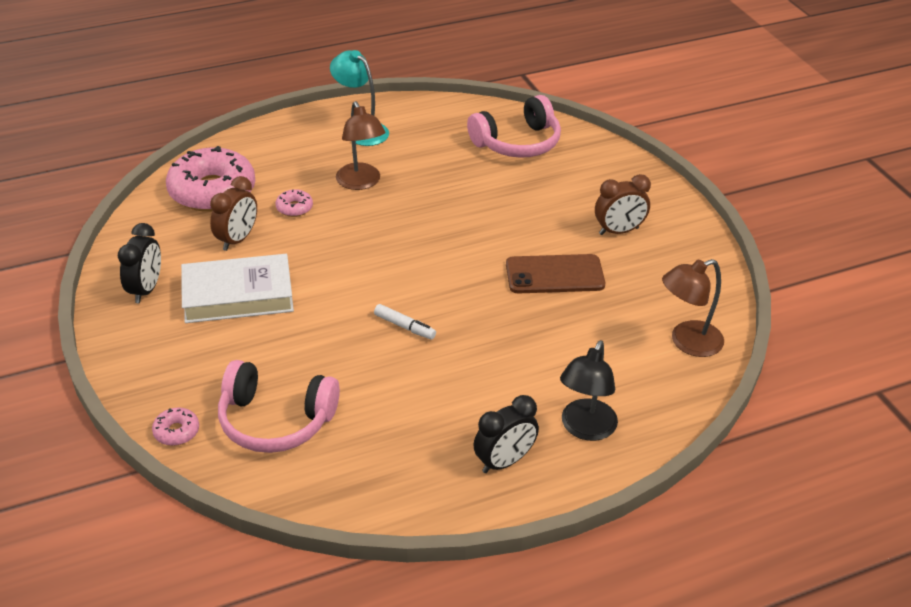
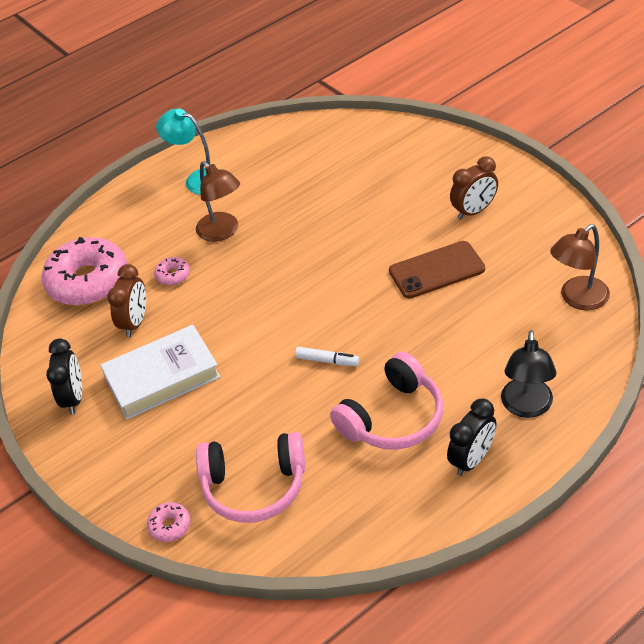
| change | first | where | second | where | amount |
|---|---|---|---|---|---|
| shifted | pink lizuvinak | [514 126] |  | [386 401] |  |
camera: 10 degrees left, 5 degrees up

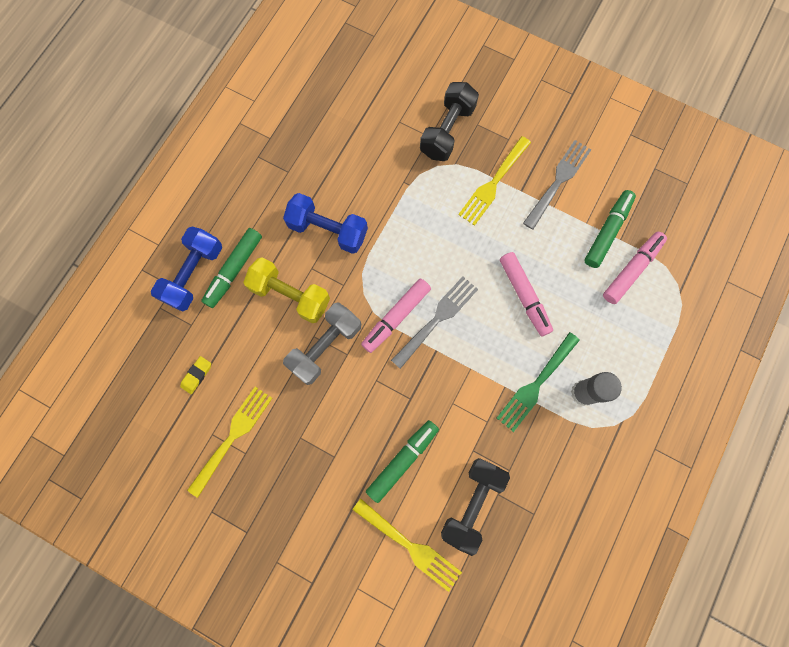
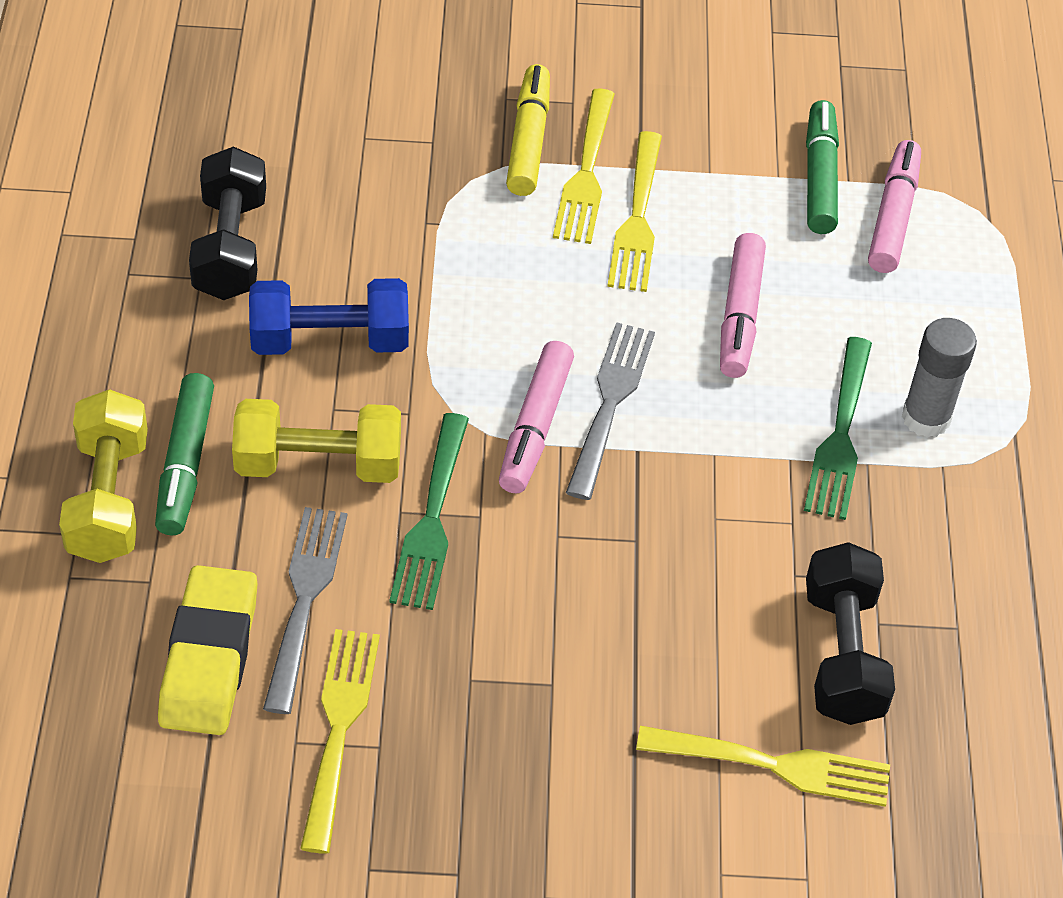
| change | first | where | second | where | amount |
|---|---|---|---|---|---|
| gone | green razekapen | [402 461] |  |  |  |
| new |  |  | yellow razekapen | [528 130] |  |
| new |  |  | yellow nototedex | [634 211] |  |
| shifted | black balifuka | [449 121] |  | [227 223] |  |
| shifted | grey nototedex | [557 185] |  | [305 610] |  |
| swapped | grey balifuka | [322 343] | green nototedex | [429 511] |  |
| repainted | blue balifuka | [186 269] | yellow balifuka | [103 476] |  |
| rotated | pink razekapen | [526 294] |  | [743 305] | 60 degrees clockwise |
| scaled | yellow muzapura | [195 375] |  | [207 650] | x2.21 |
camera: 30 degrees left, 25 degrees down

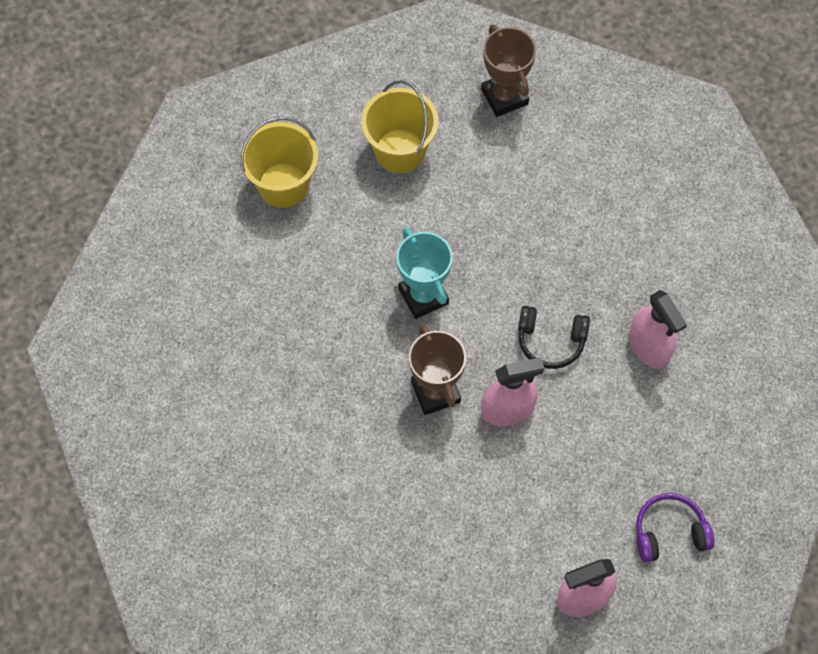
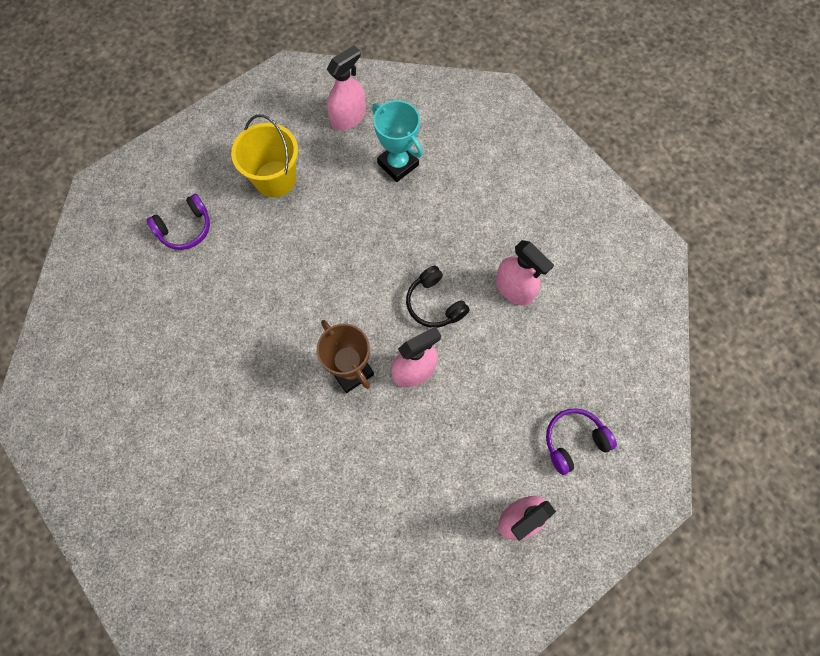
| change | first | where | second | where | amount |
|---|---|---|---|---|---|
| shifted | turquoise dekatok | [424 273] |  | [397 141] |  |
| swapped | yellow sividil | [279 162] | purple lizuvinak | [178 222] |  |
| swapped | brown dekatok | [508 71] | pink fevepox | [346 88] |  |
| rotated | black lizuvinak | [554 337] |  | [438 297] | 60 degrees clockwise |
camera: 15 degrees left, 5 degrees up

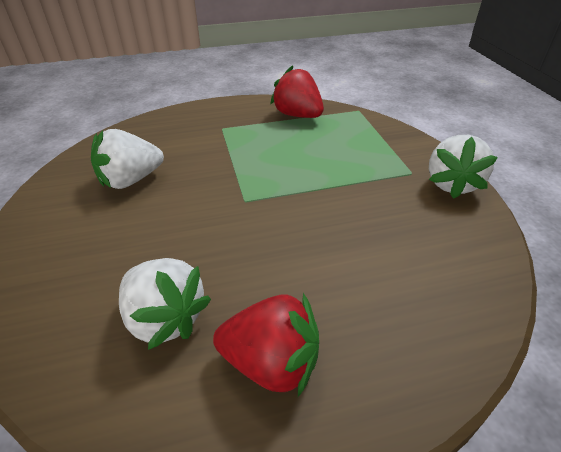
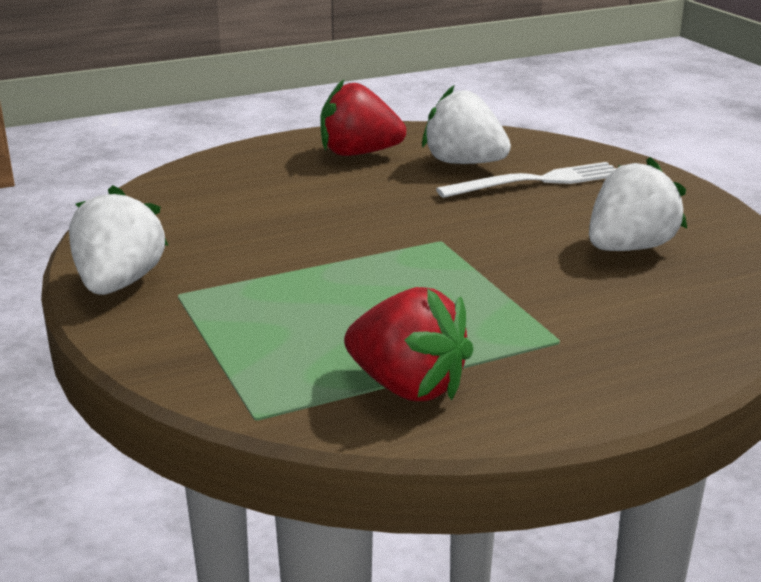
| change | first | where | second | where | amount |
|---|---|---|---|---|---|
| new |  |  | white nototedex | [526 180] |  |
camera: 170 degrees right, 15 degrees down

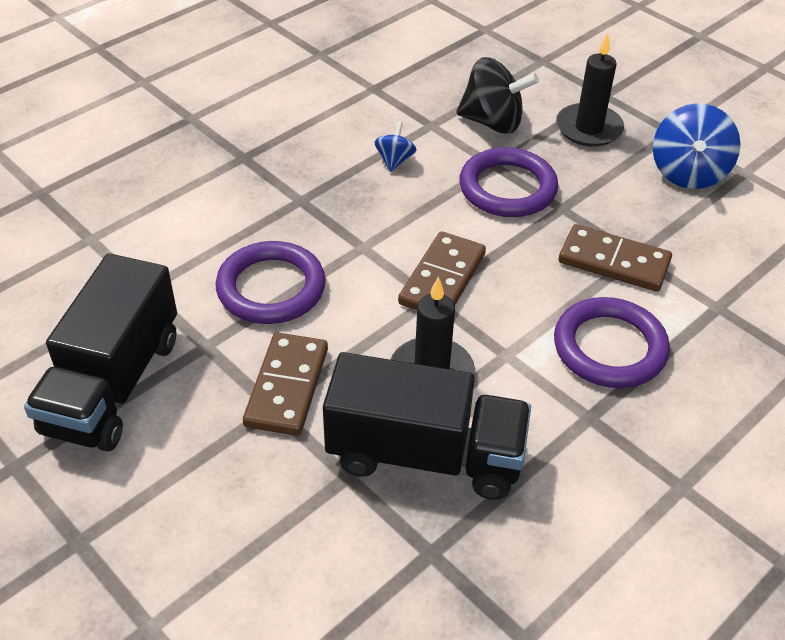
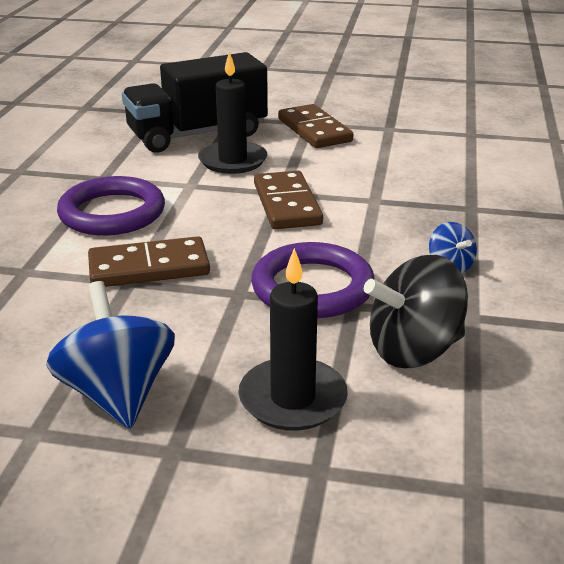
| change | first | where | second | where | amount |
|---|---|---|---|---|---|
| gone | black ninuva | [100 352] |  |  |  |
| gone | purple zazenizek | [271 282] |  |  |  |
camera: 145 degrees right, 15 degrees down

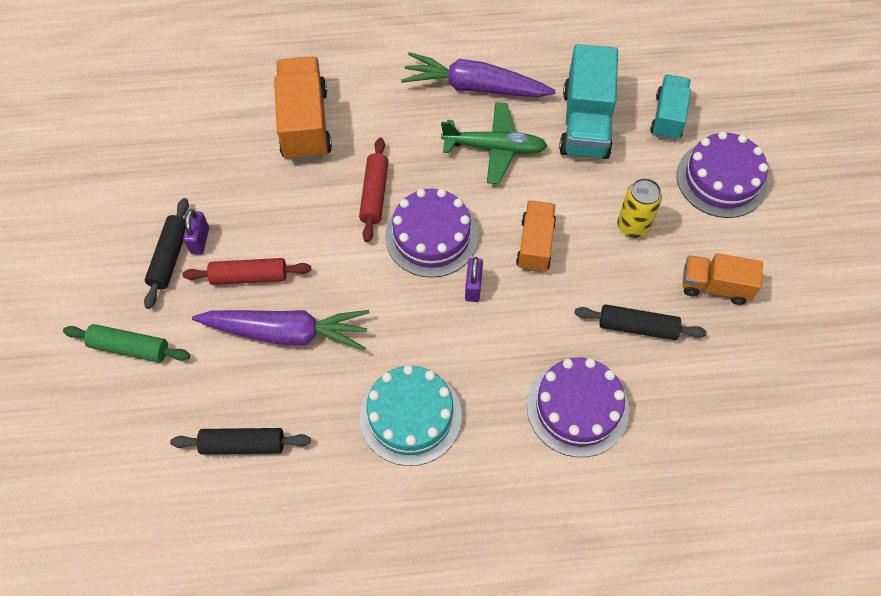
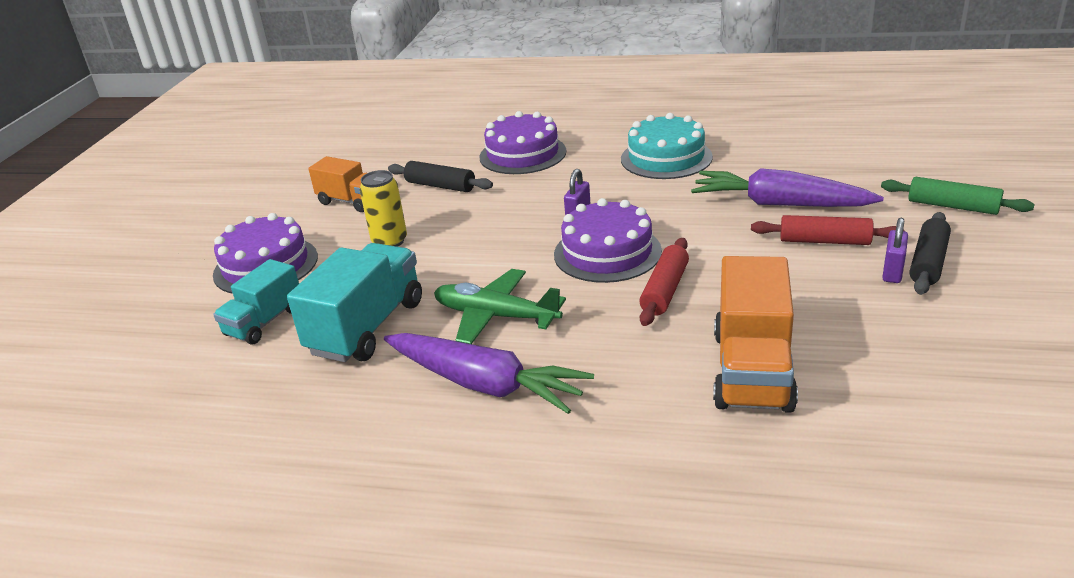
| change | first | where | second | where | amount |
|---|---|---|---|---|---|
| gone | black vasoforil | [240 441] |  |  |  |
| gone | orange ninuva | [536 237] |  |  |  |
camera: 160 degrees left, 30 degrees down

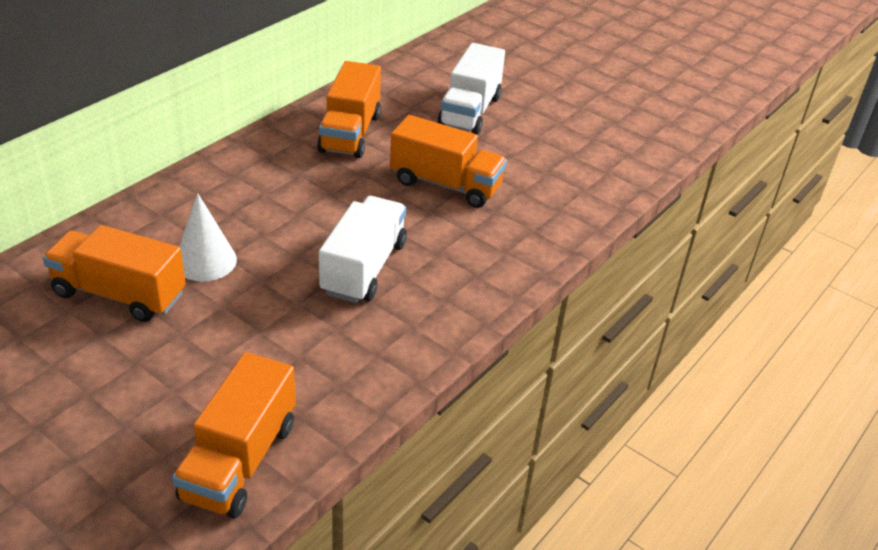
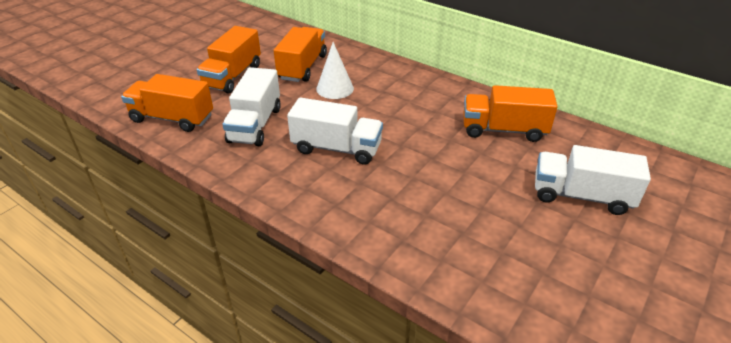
| change | first | where | second | where | amount |
|---|---|---|---|---|---|
| new |  |  | white ninuva | [251 106] |  |
| shifted | orange ninuva | [448 161] |  | [229 59] |  |
camera: 90 degrees right, 0 degrees up

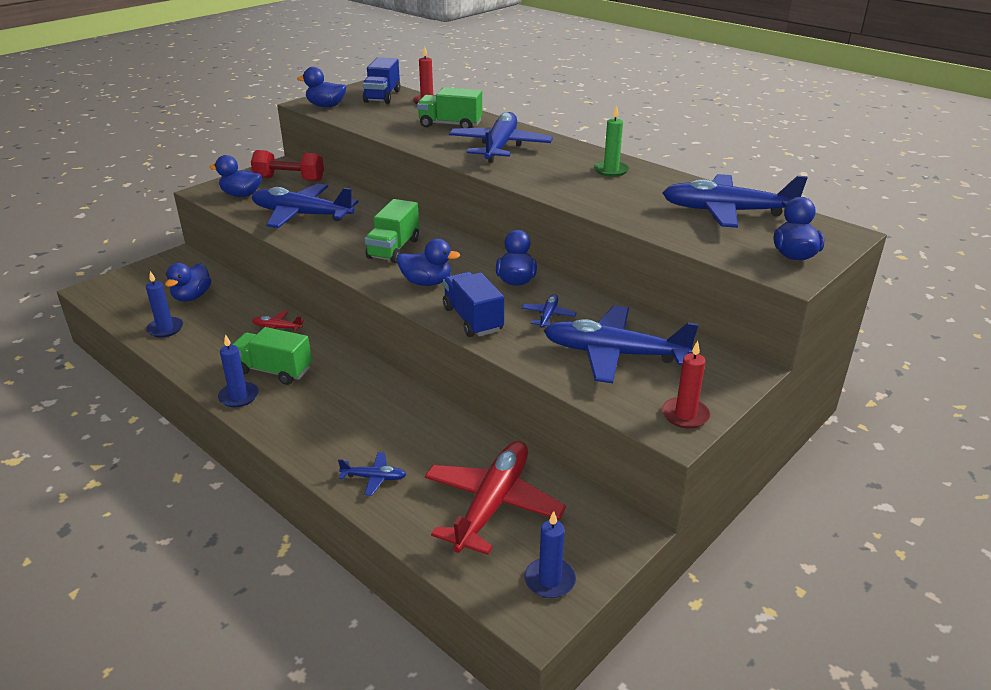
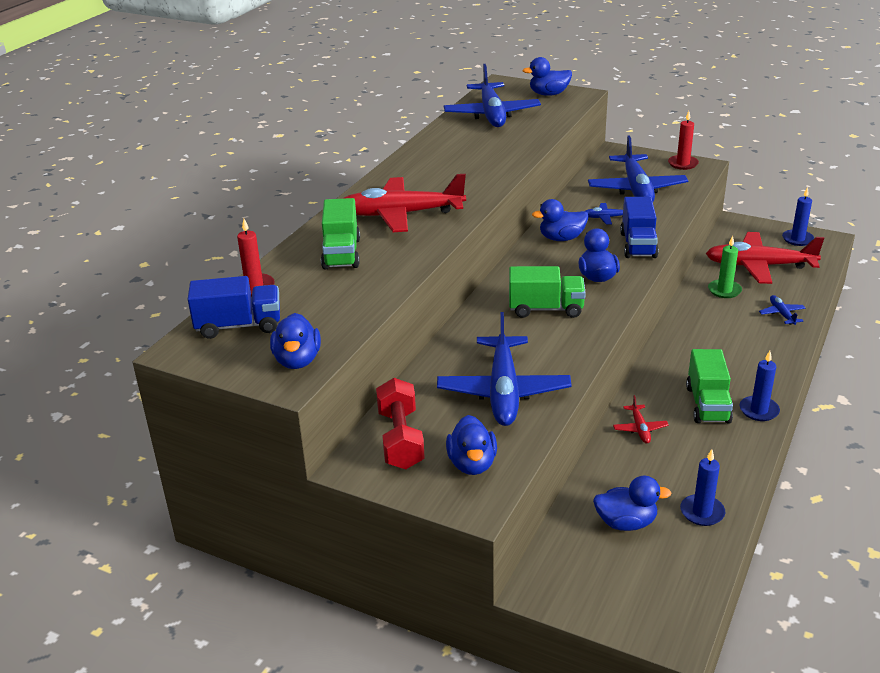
| change | first | where | second | where | amount |
|---|---|---|---|---|---|
| shifted | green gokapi | [611 141] |  | [725 267] |  |
| repainted | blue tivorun | [501 137] | red tivorun | [404 203] |  |
| rotated | blue ninuva | [473 304] |  | [639 227] | 45 degrees counterclockwise |
camera: 105 degrees left, 0 degrees up

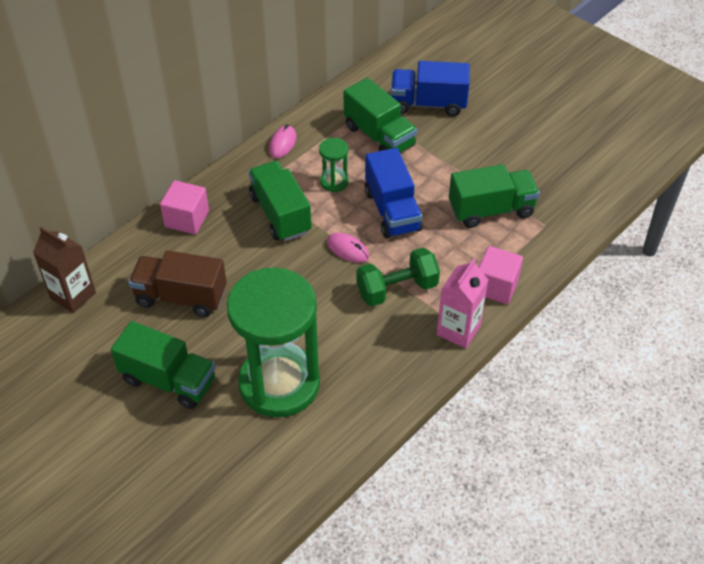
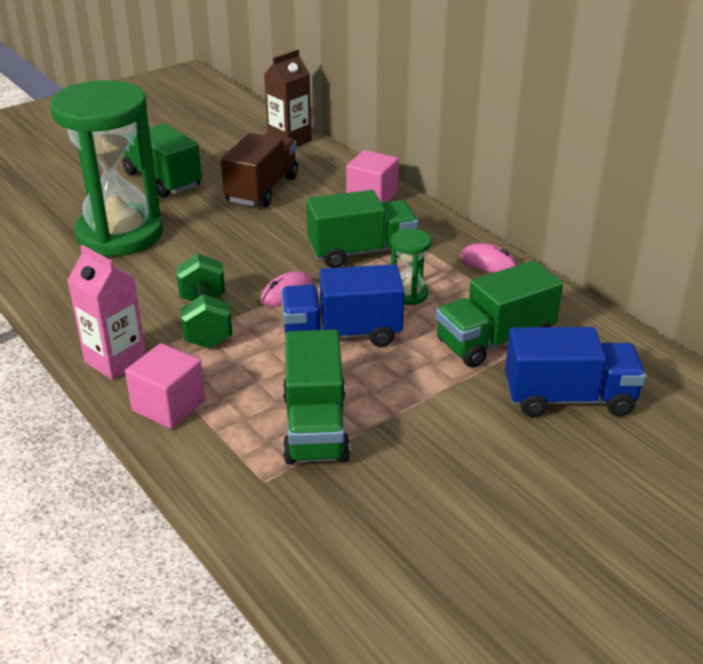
| change | first | where | second | where | amount |
|---|---|---|---|---|---|
| rotated | green ninuva | [163 365] |  | [162 160] | 105 degrees clockwise |
| rotated | blue ninuva | [430 88] |  | [575 372] | 75 degrees clockwise |
camera: 100 degrees right, 15 degrees down

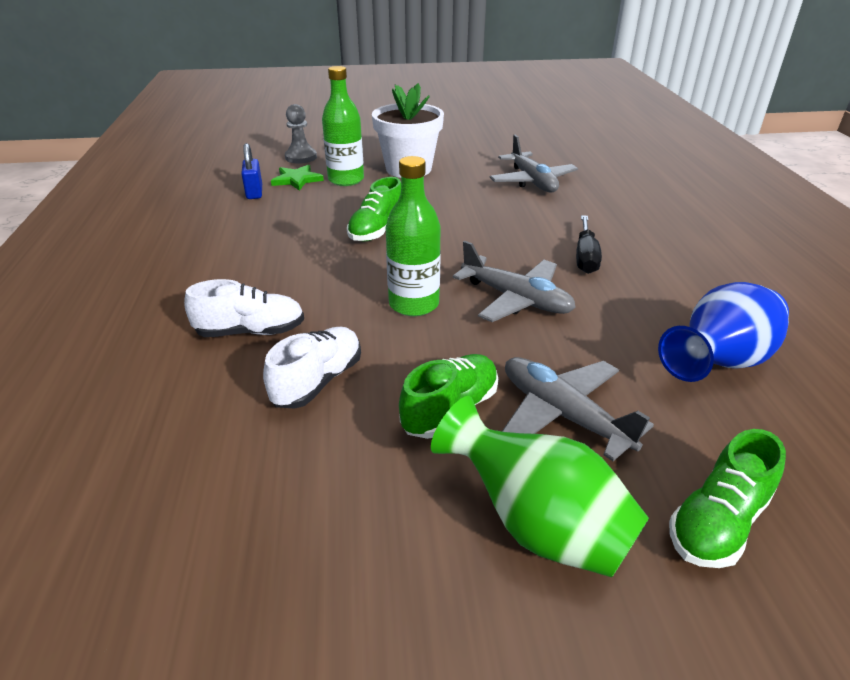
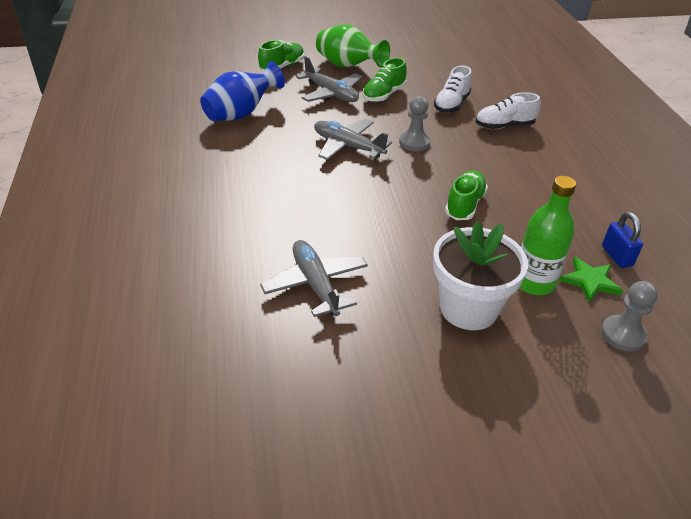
| change | first | where | second | where | amount |
|---|---|---|---|---|---|
| gone | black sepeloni | [589 244] |  |  |  |
| swapped | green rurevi | [413 236] | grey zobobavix | [415 123] |  |
camera: 175 degrees right, 5 degrees up

